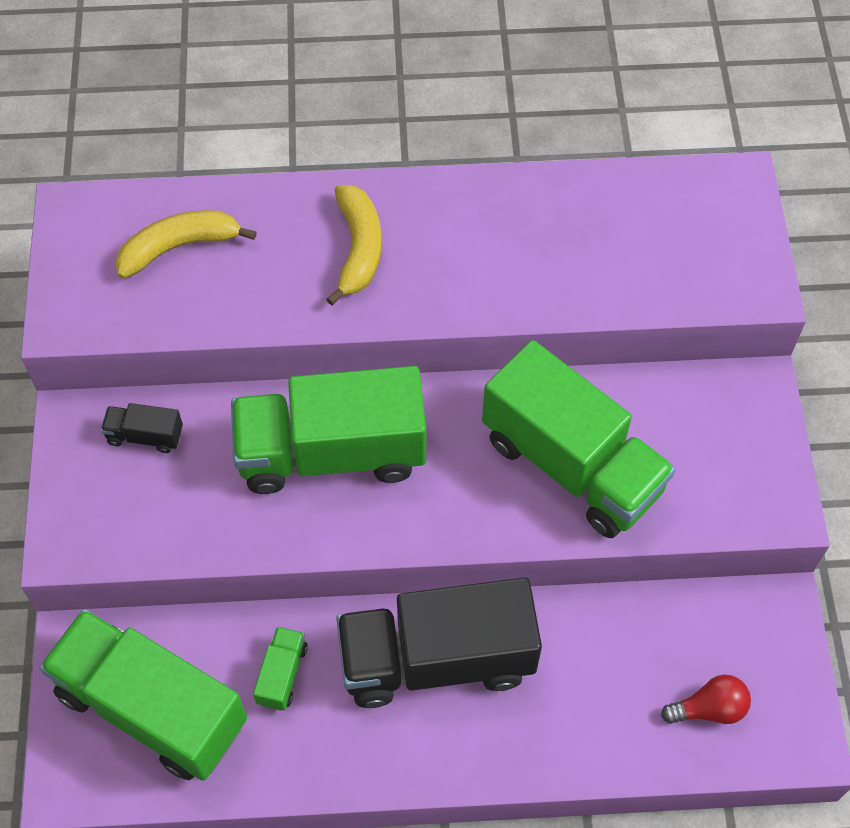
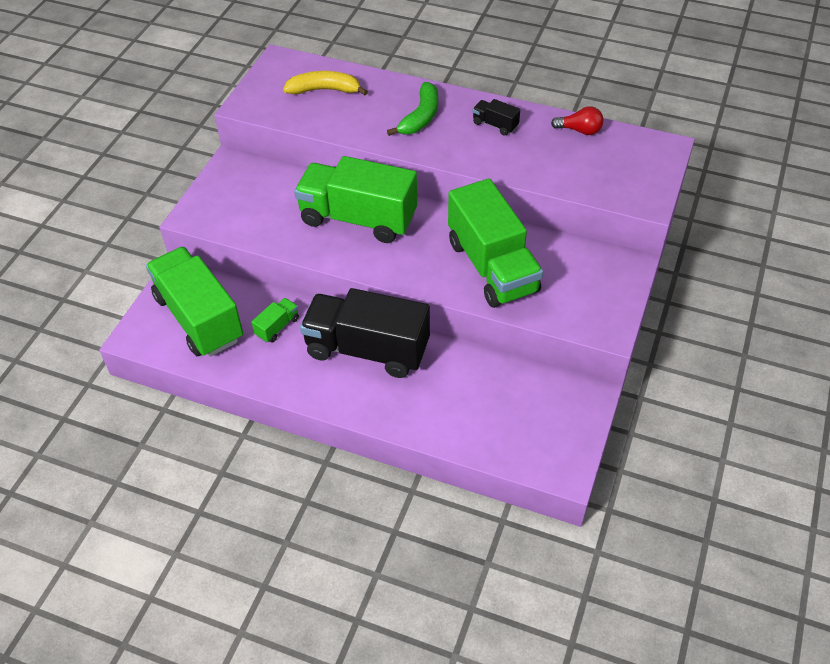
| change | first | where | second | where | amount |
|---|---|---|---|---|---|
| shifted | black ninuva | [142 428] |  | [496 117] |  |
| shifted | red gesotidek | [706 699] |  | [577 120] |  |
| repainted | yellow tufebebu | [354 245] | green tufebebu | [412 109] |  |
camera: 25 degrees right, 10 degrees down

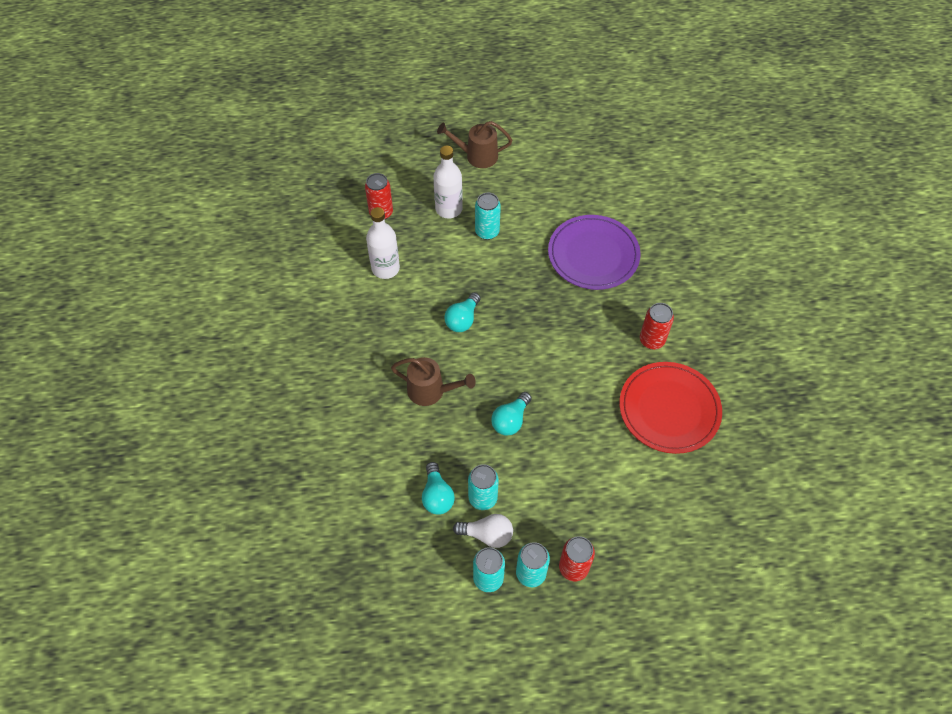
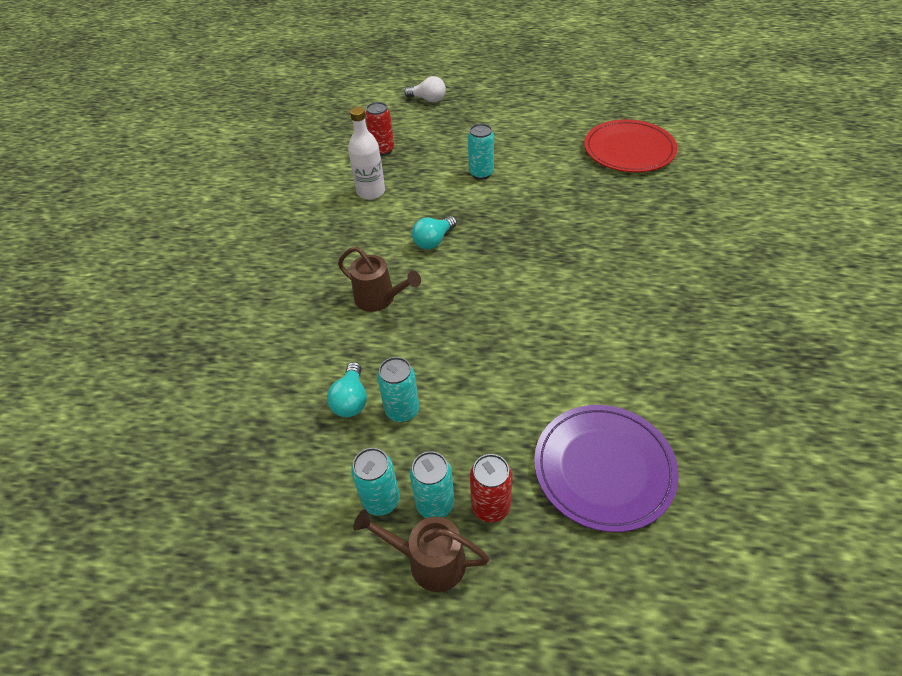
| change | first | where | second | where | amount |
|---|---|---|---|---|---|
| gone | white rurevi | [448 182] |  |  |  |
| gone | turquoise gesotidek | [511 414] |  |  |  |
| gone | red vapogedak | [657 326] |  |  |  |
| shifted | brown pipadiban | [474 144] |  | [421 550] |  |
| shifted | white gesotidek | [483 531] |  | [425 89] |  |
| shifted | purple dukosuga | [594 252] |  | [606 468] |  |
| shifted | red dukosuga | [670 408] |  | [631 145] |  |
camera: 15 degrees right, 10 degrees down

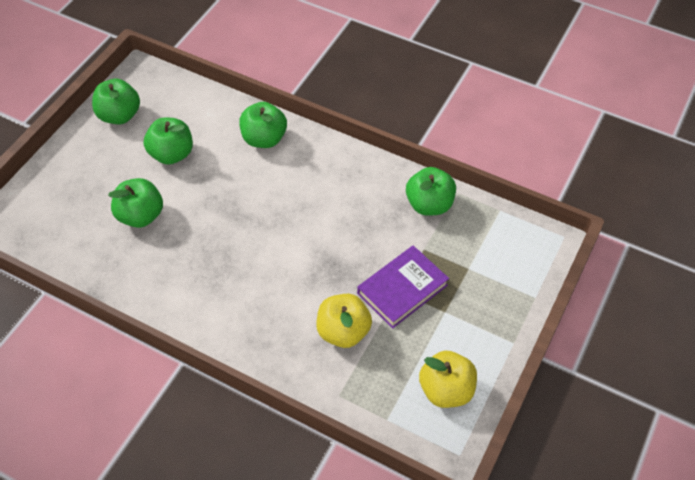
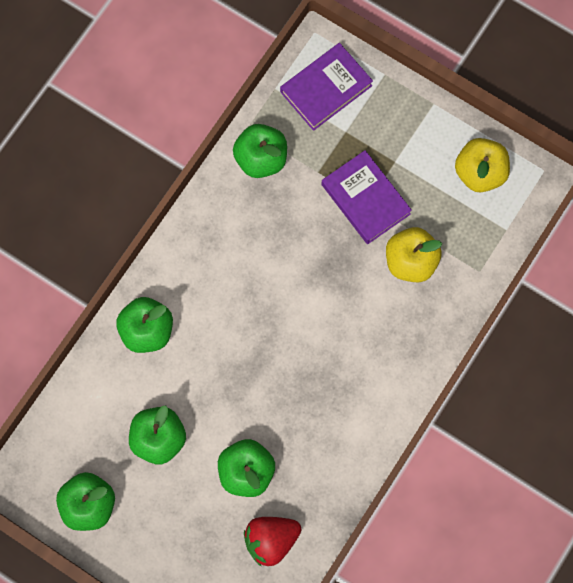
| change | first | where | second | where | amount |
|---|---|---|---|---|---|
| new |  |  | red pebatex | [272 541] |  |
| new |  |  | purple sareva | [326 87] |  |
camera: 85 degrees left, 20 degrees up

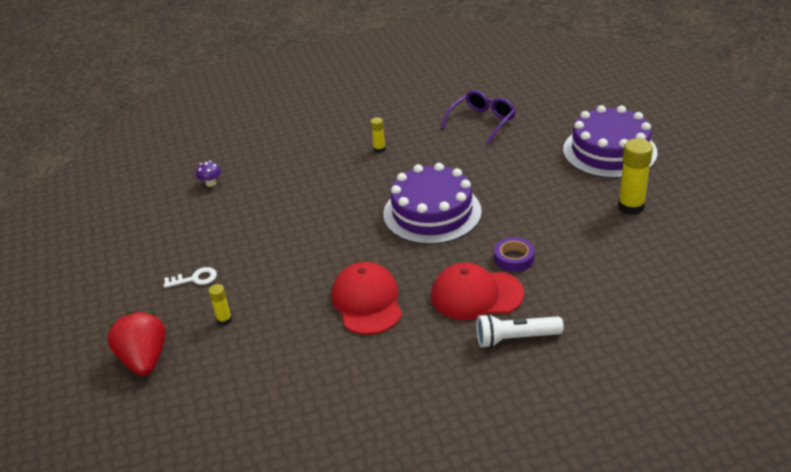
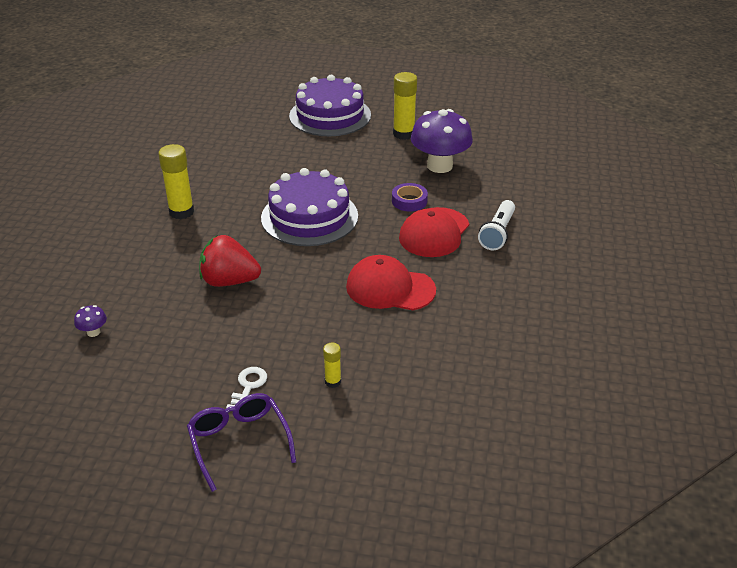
| change | first | where | second | where | amount |
|---|---|---|---|---|---|
| new |  |  | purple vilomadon | [442 141] |  |
| shifted | red pebatex | [136 343] |  | [230 261] |  |
| shifted | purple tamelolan | [478 117] |  | [241 442] |  |
| scaled | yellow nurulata | [377 135] |  | [176 181] | x1.91 |
camera: 65 degrees left, 0 degrees up

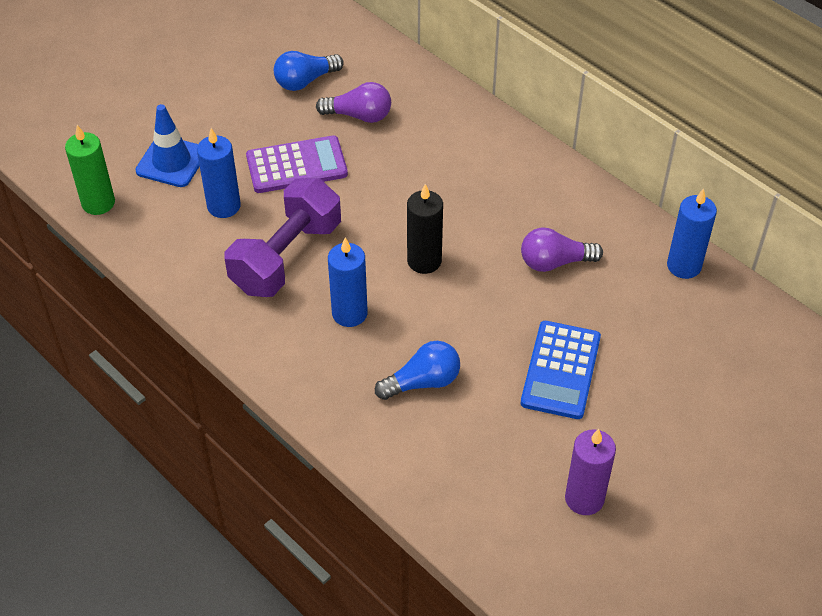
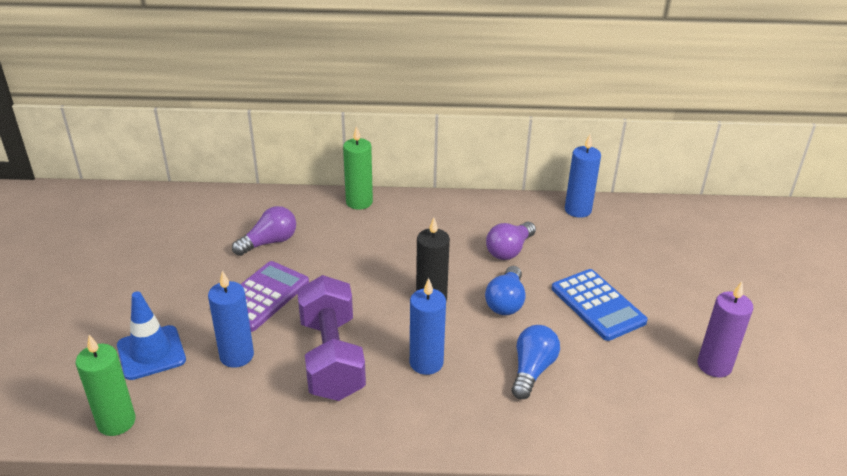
| change | first | where | second | where | amount |
|---|---|---|---|---|---|
| new |  |  | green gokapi | [358 168] |  |
| shifted | blue gesotidek | [309 71] |  | [505 290] |  |
camera: 45 degrees left, 15 degrees down

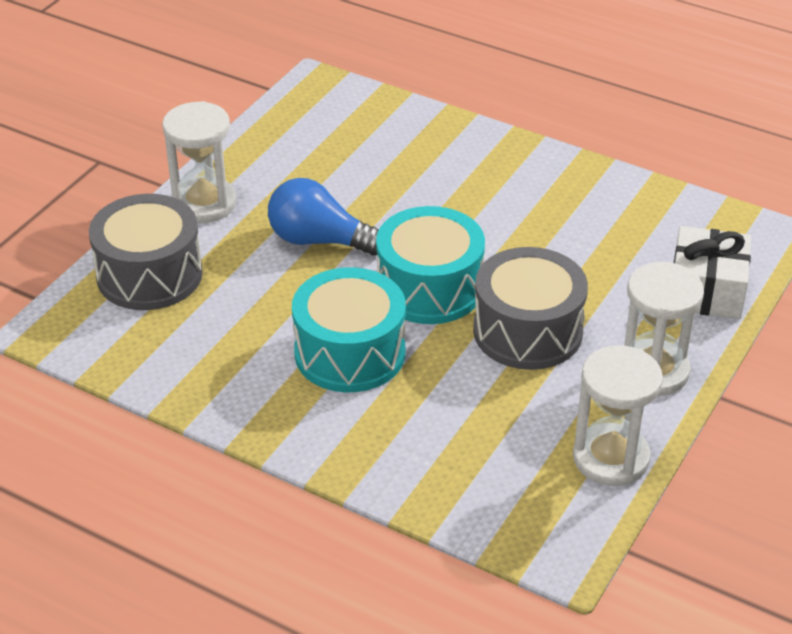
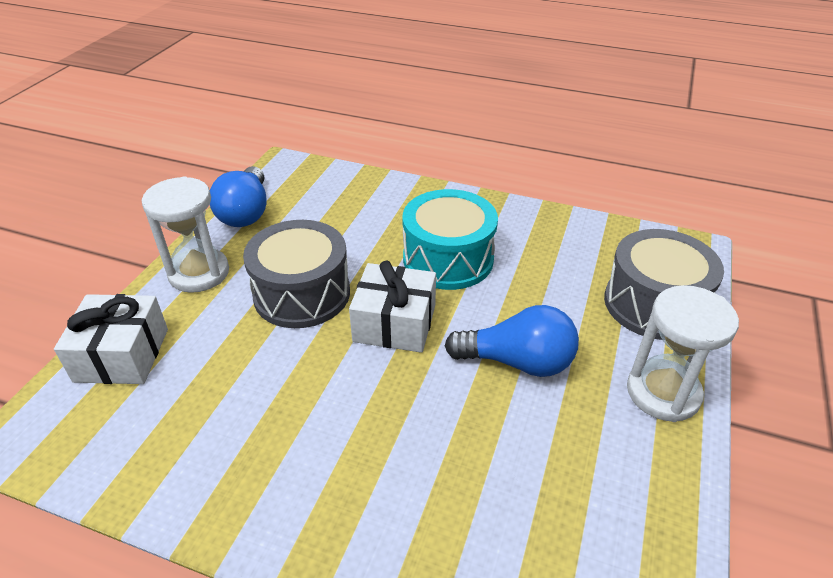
| change | first | where | second | where | amount |
|---|---|---|---|---|---|
| swapped | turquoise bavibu | [430 265] | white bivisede | [392 307] |  |
| swapped | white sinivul | [618 415] | blue gesotidek | [238 196] |  |
camera: 170 degrees right, 0 degrees up

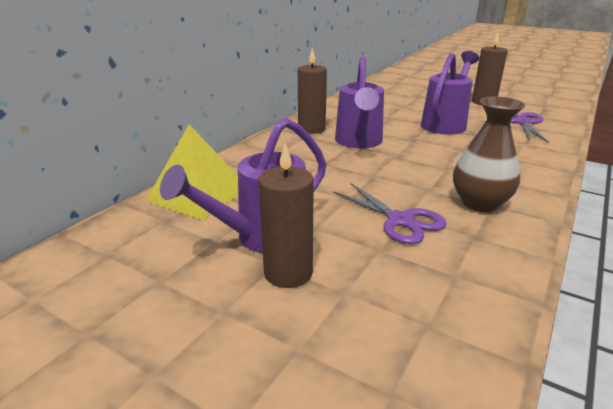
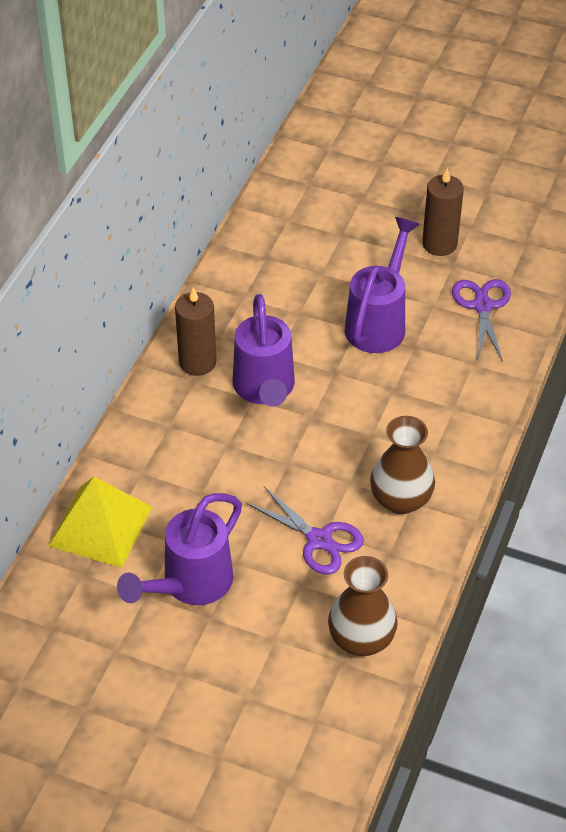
| change | first | where | second | where | amount |
|---|---|---|---|---|---|
| gone | brown gokapi | [286 215] |  |  |  |
| new |  |  | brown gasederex | [363 606] |  |
camera: 10 degrees left, 20 degrees up

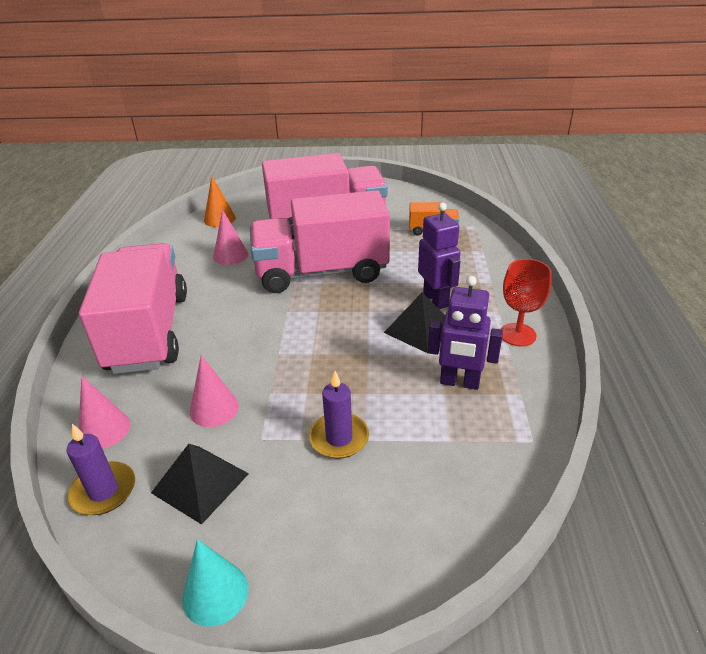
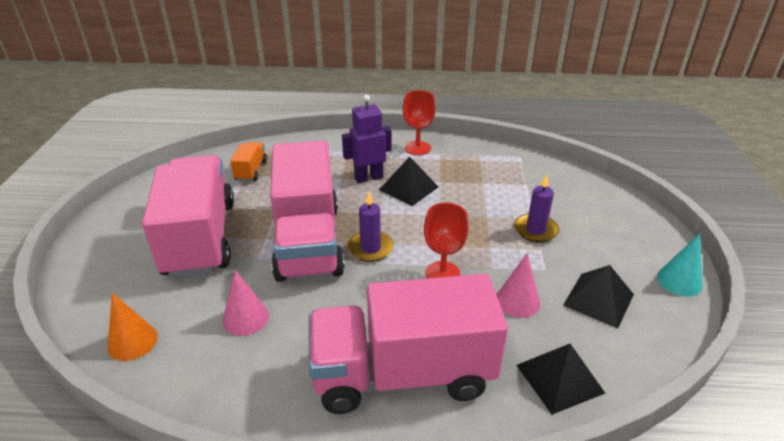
| change | first | where | second | where | amount |
|---|---|---|---|---|---|
| gone | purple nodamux | [465 333] |  |  |  |
| new |  |  | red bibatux | [446 240] |  |
| shifted | purple gokapi | [100 469] |  | [371 227] |  |
| swapped | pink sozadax | [105 412] | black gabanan | [561 379] |  |
camera: 90 degrees left, 0 degrees up

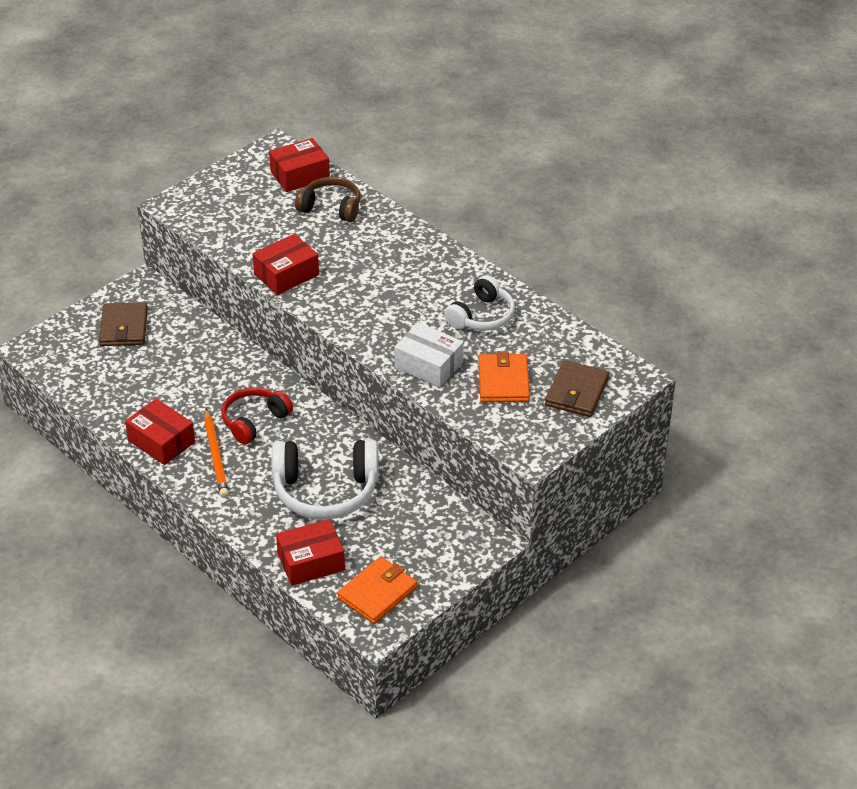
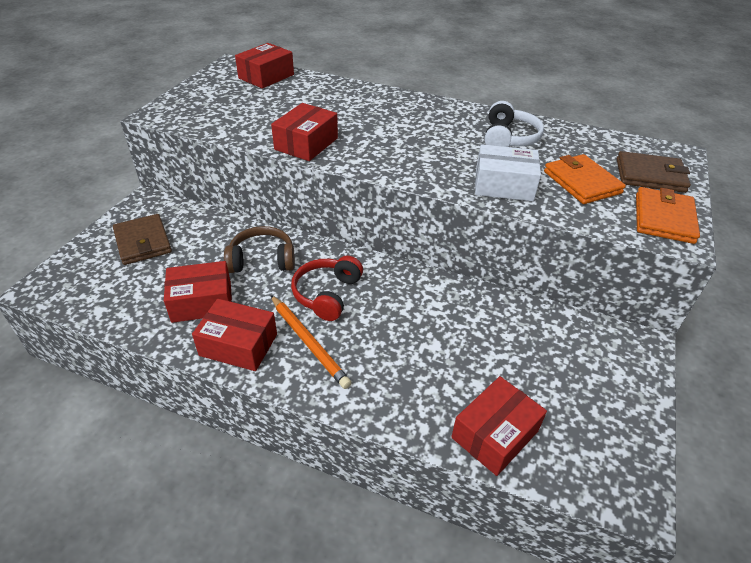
| change | first | where | second | where | amount |
|---|---|---|---|---|---|
| gone | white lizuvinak | [325 480] |  |  |  |
| new |  |  | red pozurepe | [198 292] |  |
| shifted | brown lizuvinak | [327 199] |  | [259 249] |  |
| shifted | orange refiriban | [377 590] |  | [668 215] |  |
| rotated | brown refiriban | [577 388] |  | [654 172] | 75 degrees counterclockwise |
camera: 25 degrees left, 0 degrees up

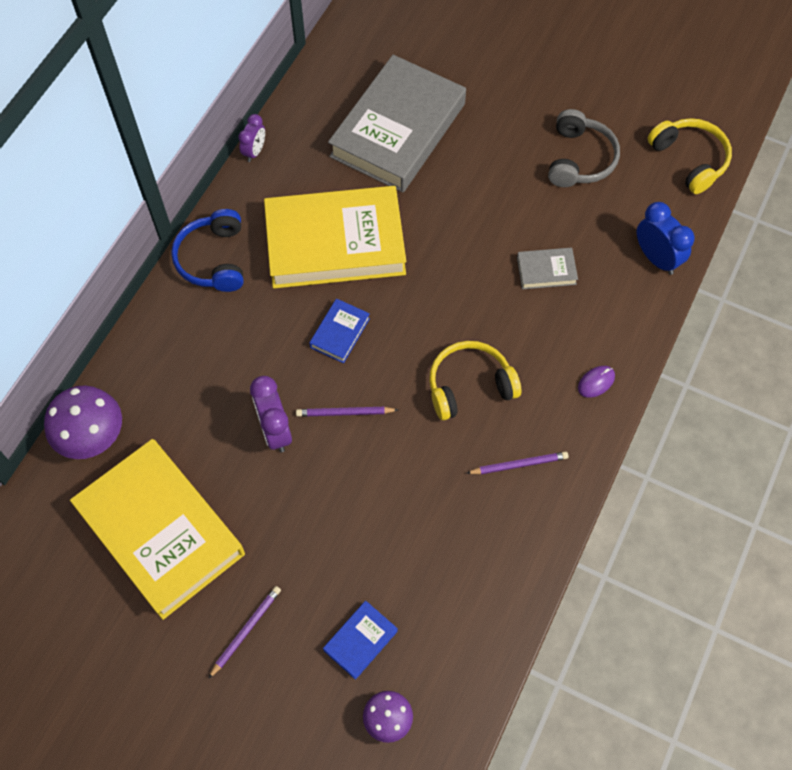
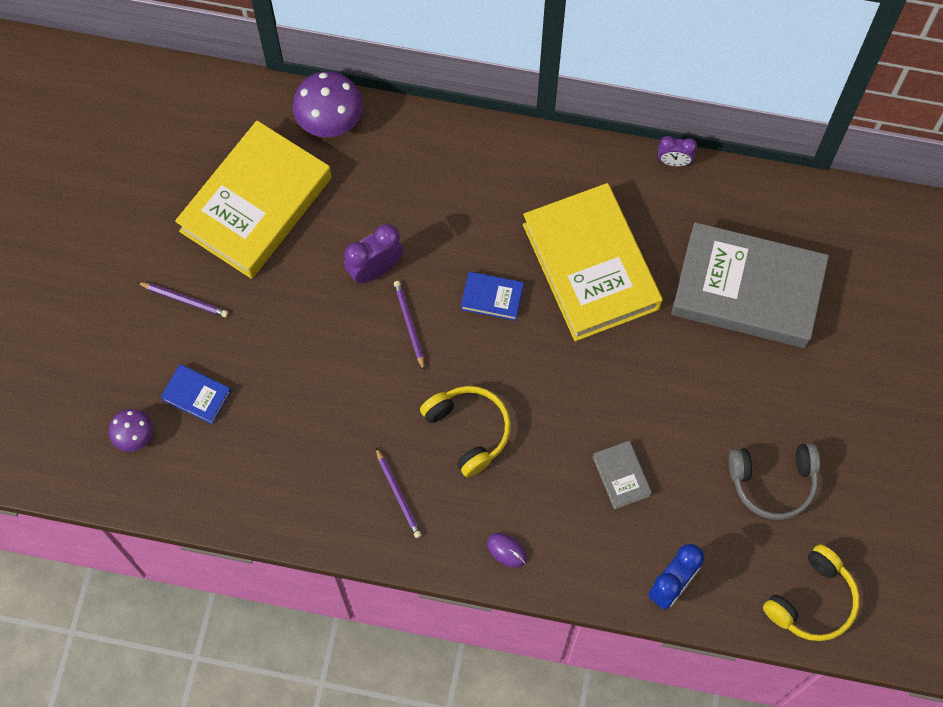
| change | first | where | second | where | amount |
|---|---|---|---|---|---|
| gone | blue lizuvinak | [207 250] |  |  |  |
camera: 75 degrees right, 5 degrees up

